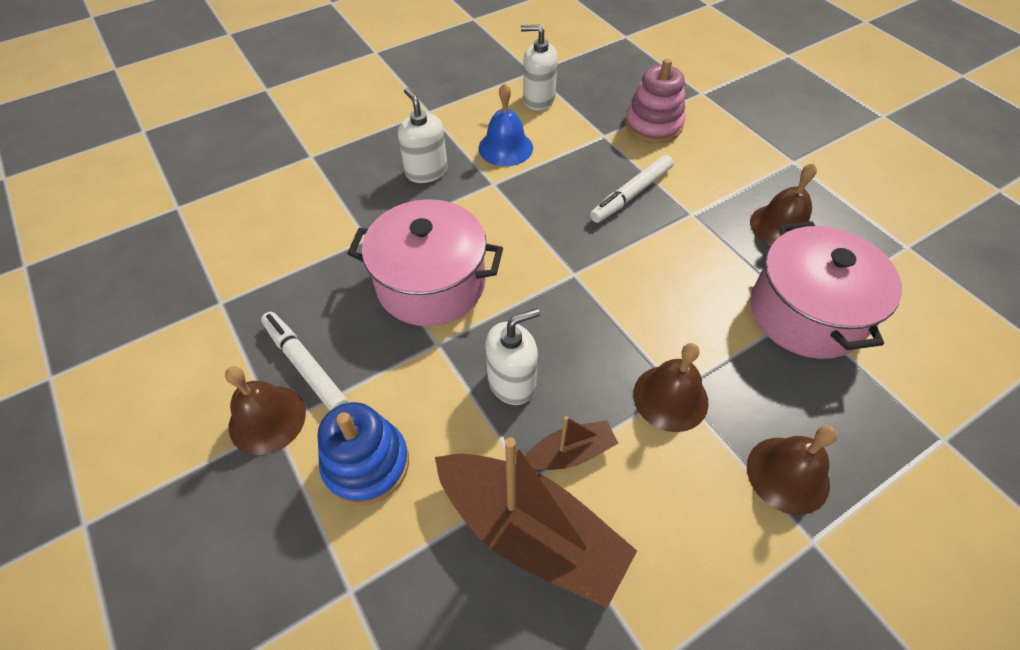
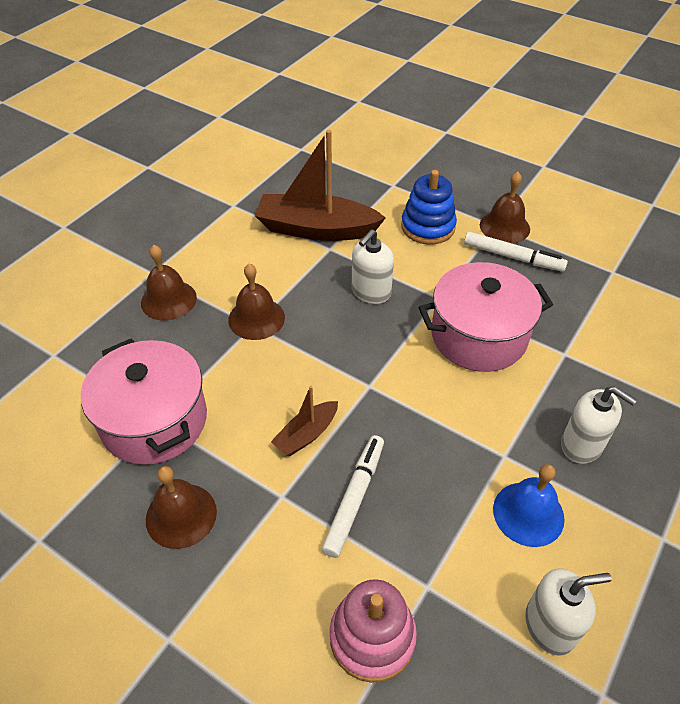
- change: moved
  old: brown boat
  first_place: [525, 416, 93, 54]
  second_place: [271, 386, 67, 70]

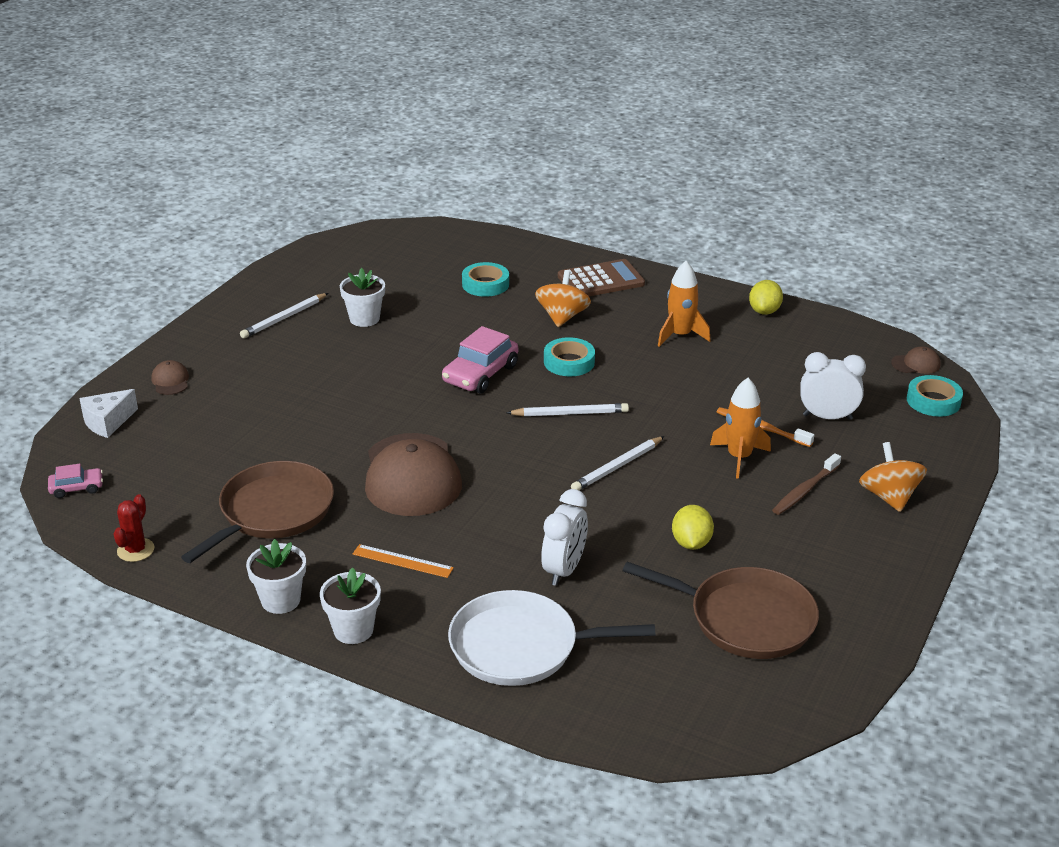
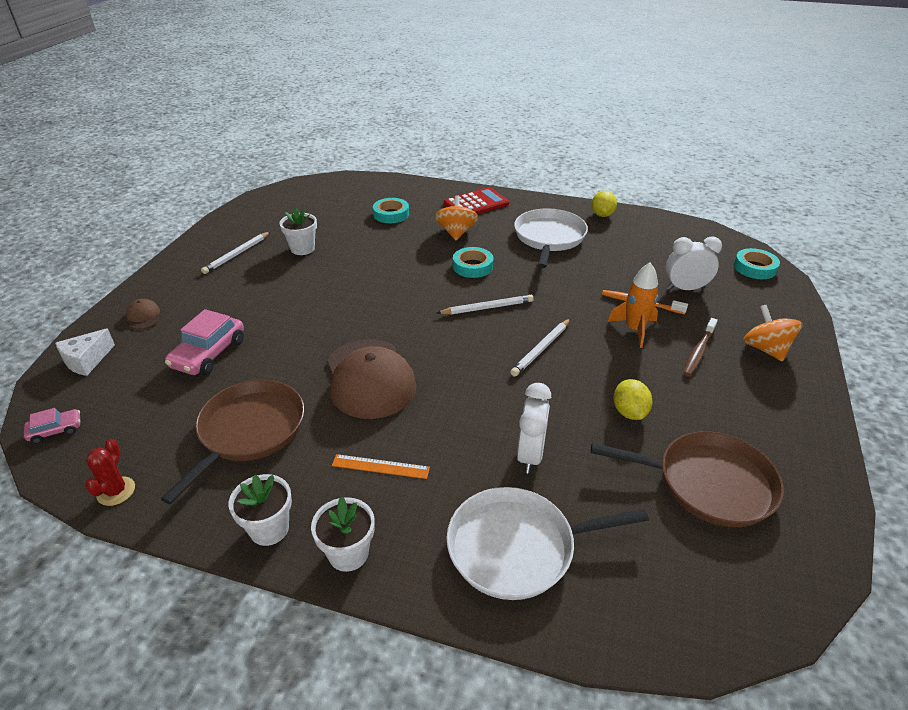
- change: moved
  old: pink car
  first_place: [442, 326, 76, 67]
  second_place: [165, 309, 79, 66]
- change: recoloured
  old: brown calculator
  new: red calculator
  first_place: [558, 259, 87, 37]
  second_place: [443, 187, 66, 27]
- change: replaced
  old: orange rocket
  new: white pan
  first_place: [658, 261, 53, 86]
  second_place: [514, 208, 74, 60]
- change: removed
  old: brown cap
  first_place: [891, 346, 49, 28]

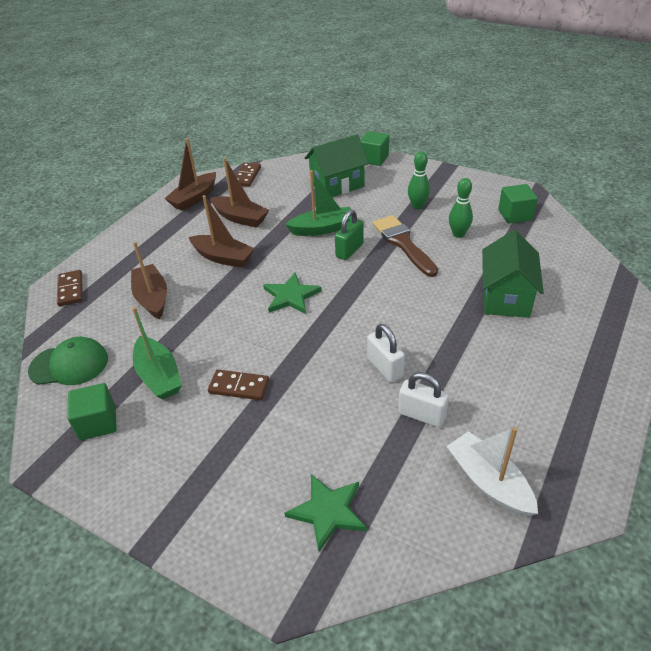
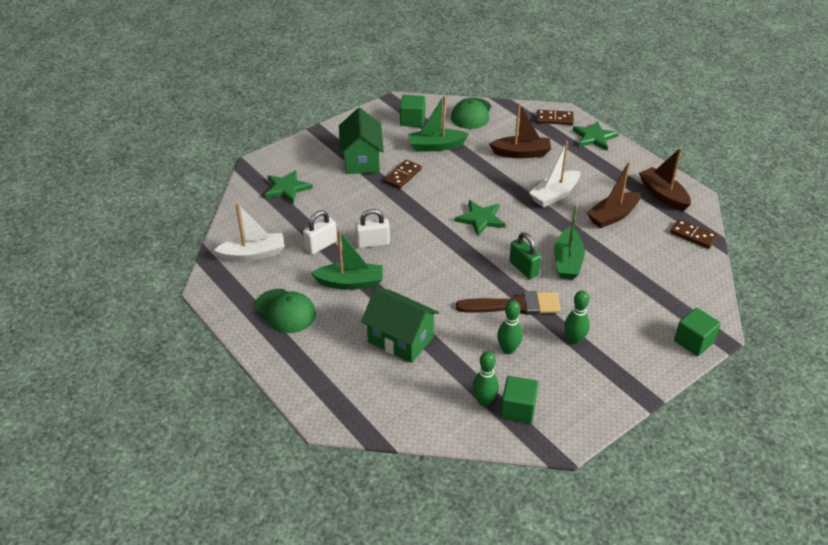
- change: recoloured
  old: brown boat
  new: white boat
  first_place: [189, 195, 66, 73]
  second_place: [529, 141, 51, 66]
- change: moved
  old: green house
  first_place: [305, 135, 64, 62]
  second_place: [339, 108, 45, 66]
- change: added
  new: green cap
  second_place: [254, 289, 62, 44]
- change: added
  new: green boat
  second_place: [311, 230, 72, 60]
- change: added
  new: green bowling pin
  second_place: [472, 351, 27, 55]
- change: added
  new: green star
  second_place: [573, 121, 46, 30]

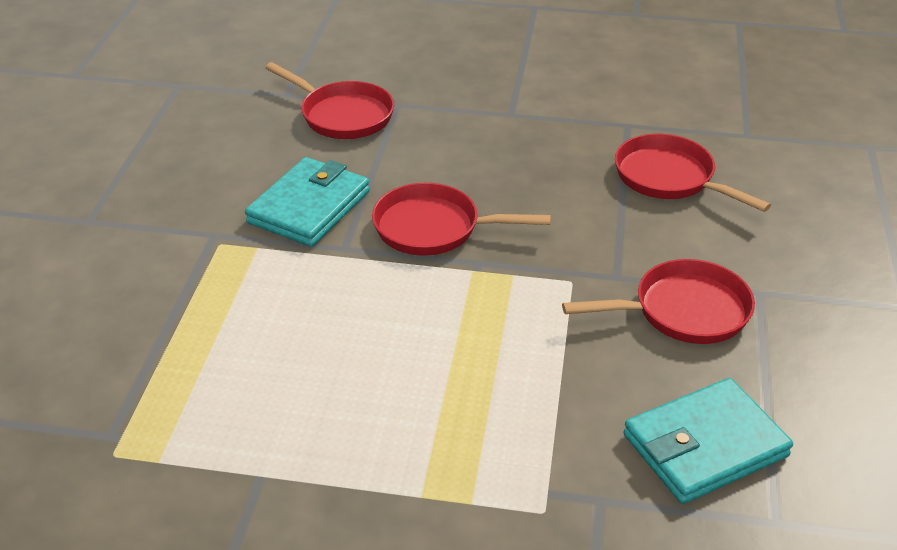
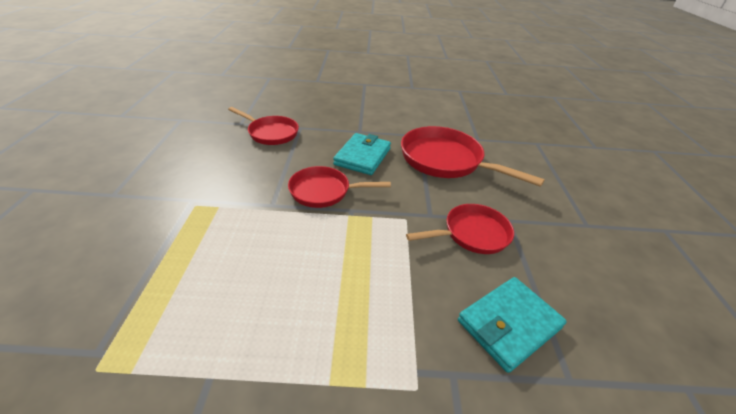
- change: moved
  old: turquoise wallet
  first_place: [245, 157, 125, 90]
  second_place: [333, 133, 58, 42]
- change: resized
  old: red pan
  first_place: [615, 134, 156, 78]
  second_place: [401, 126, 144, 61]
  factor: 1.58

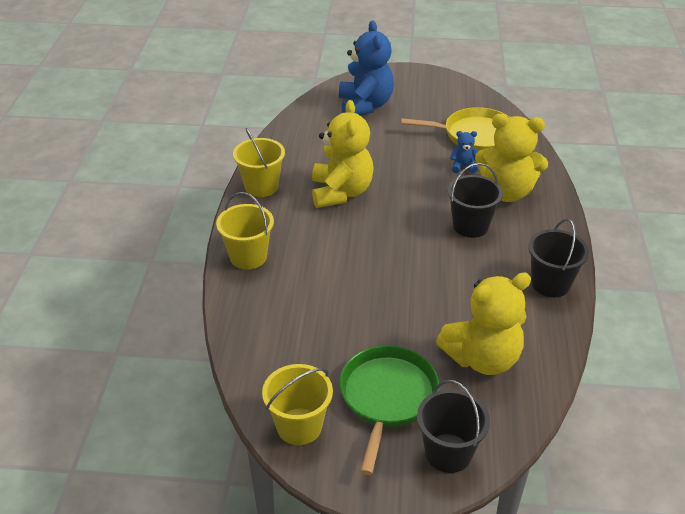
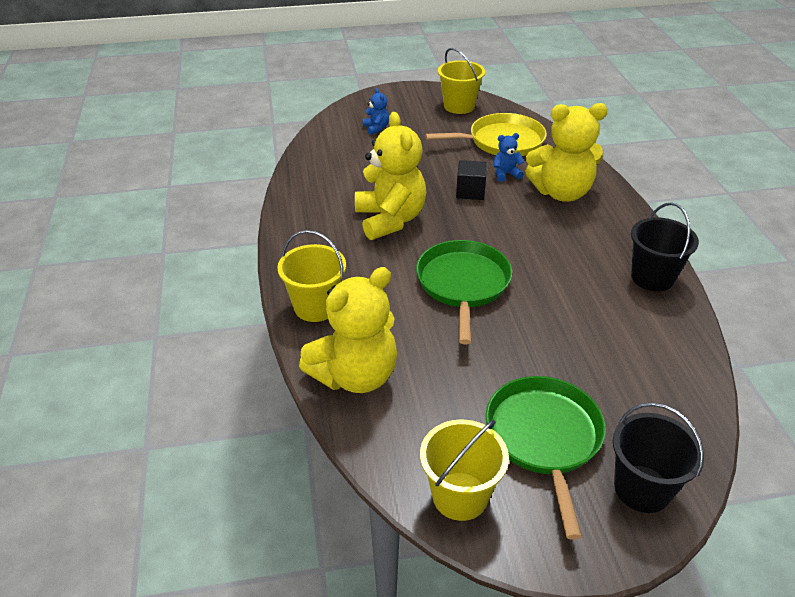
- change: moved
  old: yellow bucket
  first_place: [233, 128, 52, 69]
  second_place: [438, 48, 47, 66]
- change: resized
  old: blue teddy bear
  first_place: [339, 20, 55, 95]
  second_place: [363, 88, 26, 47]
  factor: 0.44
- change: moved
  old: yellow teddy bear
  first_place: [436, 272, 95, 103]
  second_place: [299, 267, 98, 126]
- change: removed
  old: black bucket
  first_place: [448, 163, 55, 75]
- change: added
  new: green pan
  second_place: [416, 240, 96, 104]
- change: added
  new: black cube
  second_place: [456, 160, 31, 40]

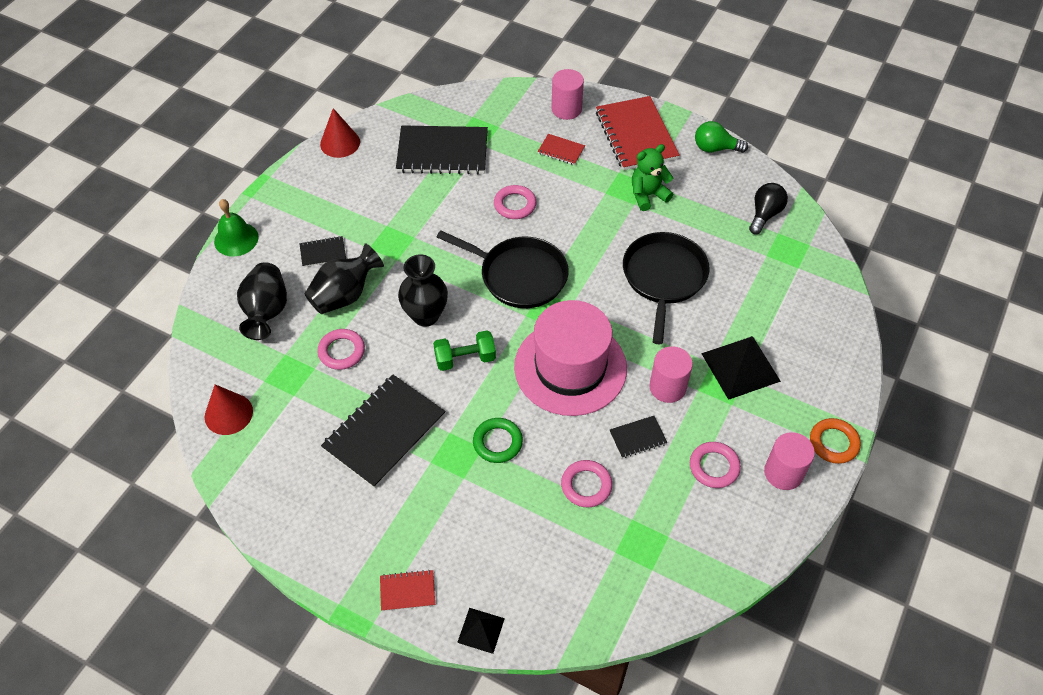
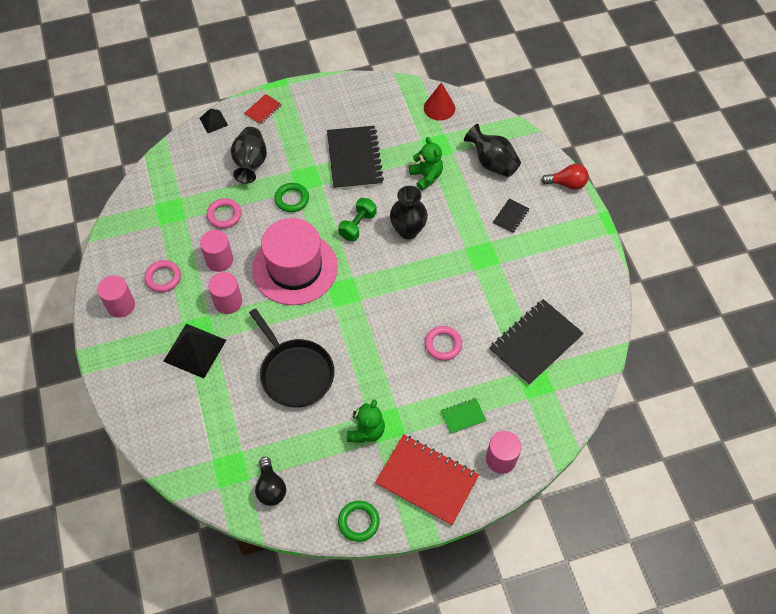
- change: replaced
  old: green bell
  new: red light bulb
  first_place: [214, 199, 44, 57]
  second_place: [541, 164, 48, 26]
- change: moved
  old: black vase
  first_place: [305, 243, 79, 71]
  second_place: [231, 127, 36, 57]
- change: replaced
  old: pink ring
  new: green teddy bear
  first_place: [317, 329, 48, 41]
  second_place: [409, 137, 34, 54]
- change: removed
  old: red cone
  first_place: [320, 108, 40, 50]
- change: removed
  old: black pan
  first_place: [437, 230, 132, 78]
- change: recoloured
  old: red notebook
  new: green notebook
  first_place: [537, 134, 48, 31]
  second_place: [441, 398, 45, 36]
- change: replaced
  old: black notebook
  new: pink cylinder
  first_place: [610, 416, 57, 42]
  second_place: [200, 230, 33, 42]
- change: replaced
  old: green light bulb
  new: green ring
  first_place: [695, 121, 53, 32]
  second_place: [338, 501, 42, 41]
- change: removed
  old: orange ring
  first_place: [810, 418, 51, 46]

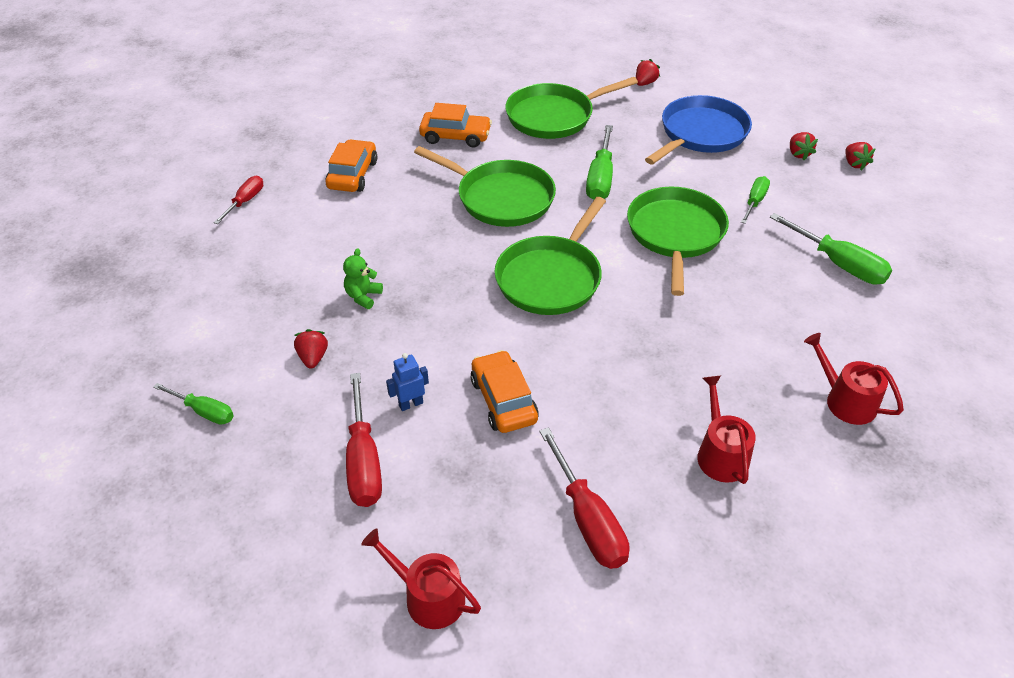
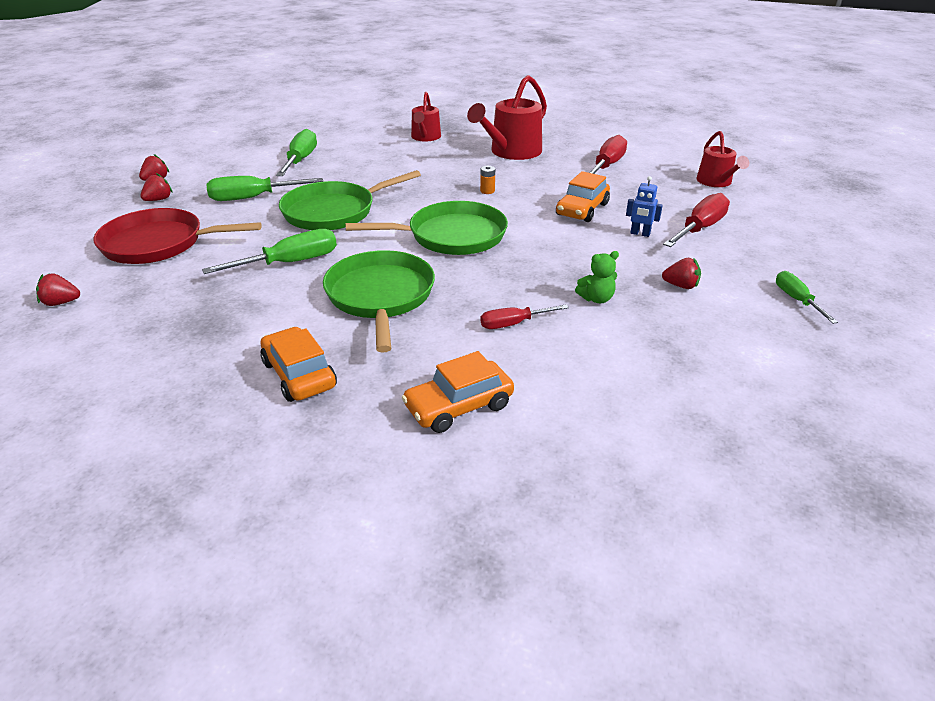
- change: moved
  old: red screwdriver
  first_place: [213, 176, 50, 48]
  second_place: [480, 305, 89, 24]
- change: turned
  old: red strawberry
  first_place: [294, 329, 34, 40]
  second_place: [662, 258, 39, 31]
  degrees: -120
- change: removed
  old: green pan
  first_place: [505, 77, 133, 62]
- change: recoloured
  old: blue pan
  new: red pan
  first_place: [645, 95, 107, 70]
  second_place: [93, 208, 169, 56]
- change: resized
  old: red watering can
  first_place: [697, 376, 59, 108]
  second_place: [467, 75, 80, 85]
  factor: 1.62
- change: resized
  old: green screwdriver
  first_place: [741, 176, 29, 48]
  second_place: [206, 176, 117, 25]
  factor: 1.63
- change: added
  new: orange battery
  second_place: [480, 166, 15, 28]

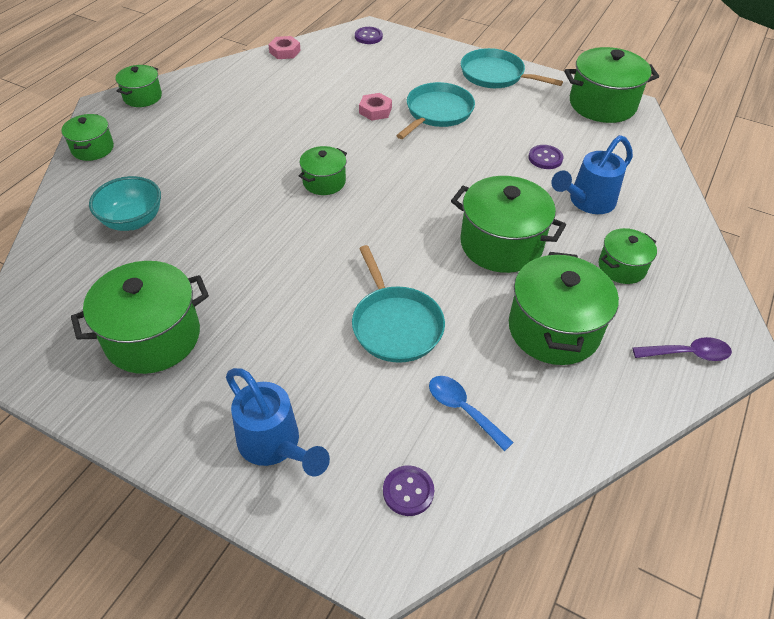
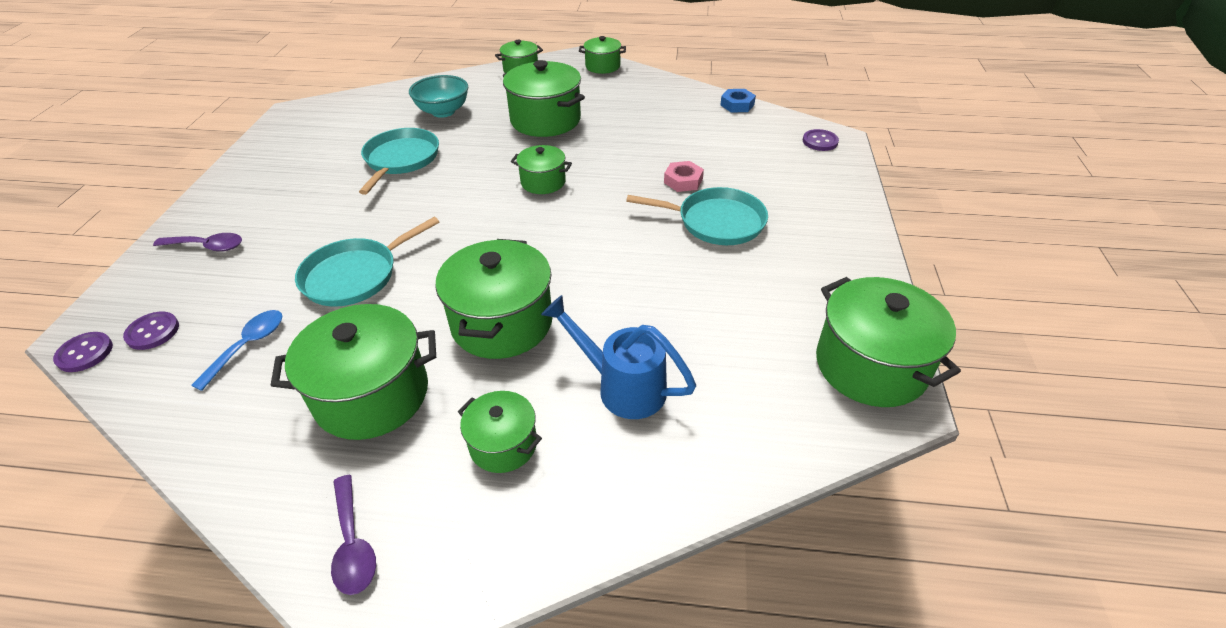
- change: moved
  old: green pot
  first_place: [71, 261, 138, 113]
  second_place: [503, 60, 82, 77]
- change: replaced
  old: blue watering can
  new: purple spoon
  first_place: [226, 368, 104, 108]
  second_place: [153, 233, 89, 18]
- change: recoloured
  old: pink nut
  new: blue nut
  first_place: [268, 36, 33, 23]
  second_place: [720, 89, 36, 23]
- change: moved
  old: turquoise pan
  first_place: [461, 48, 102, 40]
  second_place: [359, 128, 80, 67]
- change: moved
  old: purple button
  first_place: [528, 145, 36, 24]
  second_place: [53, 332, 60, 40]

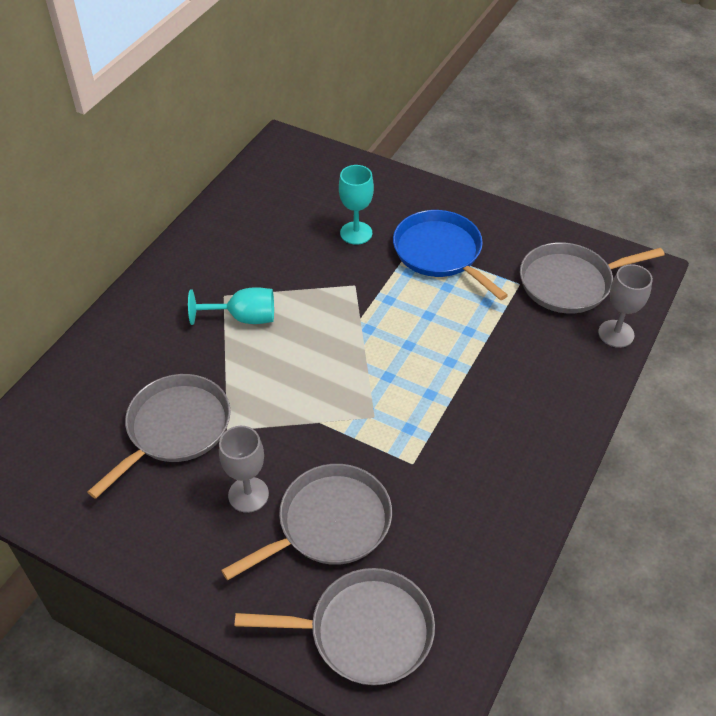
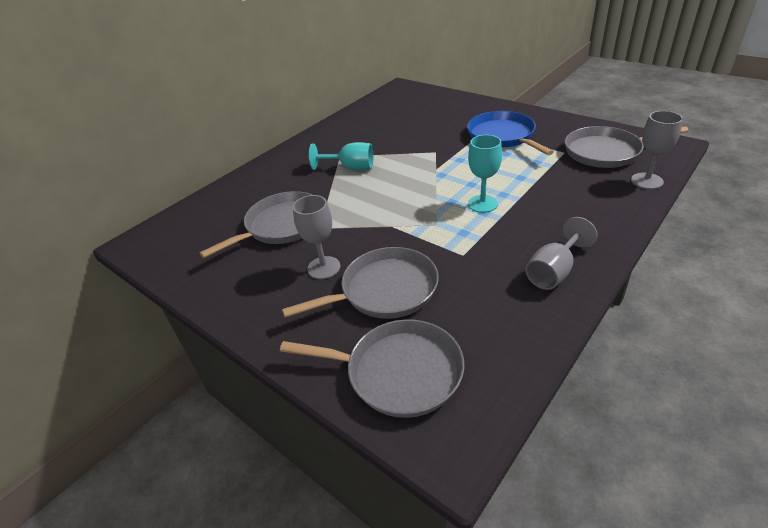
- change: moved
  old: turquoise goblet
  first_place: [339, 165, 35, 80]
  second_place: [468, 135, 34, 78]
- change: added
  new: grey goblet
  second_place: [525, 217, 73, 73]

